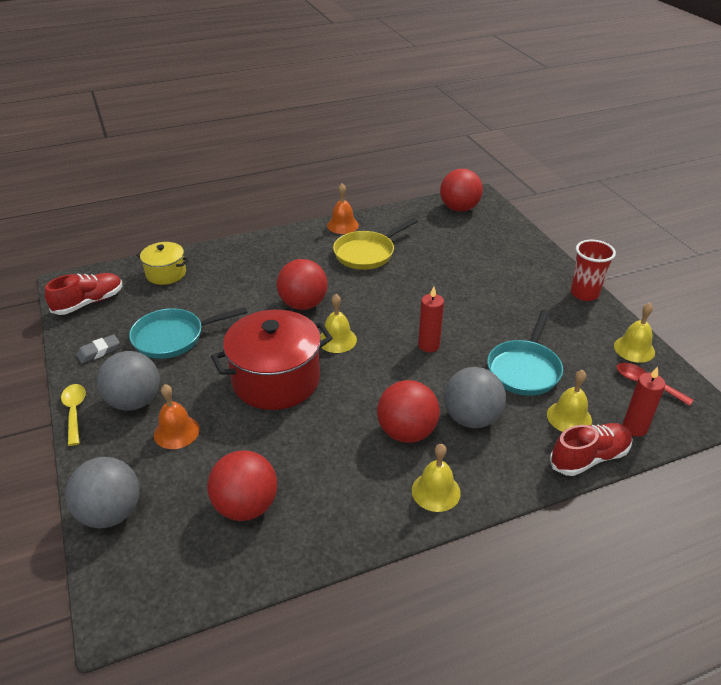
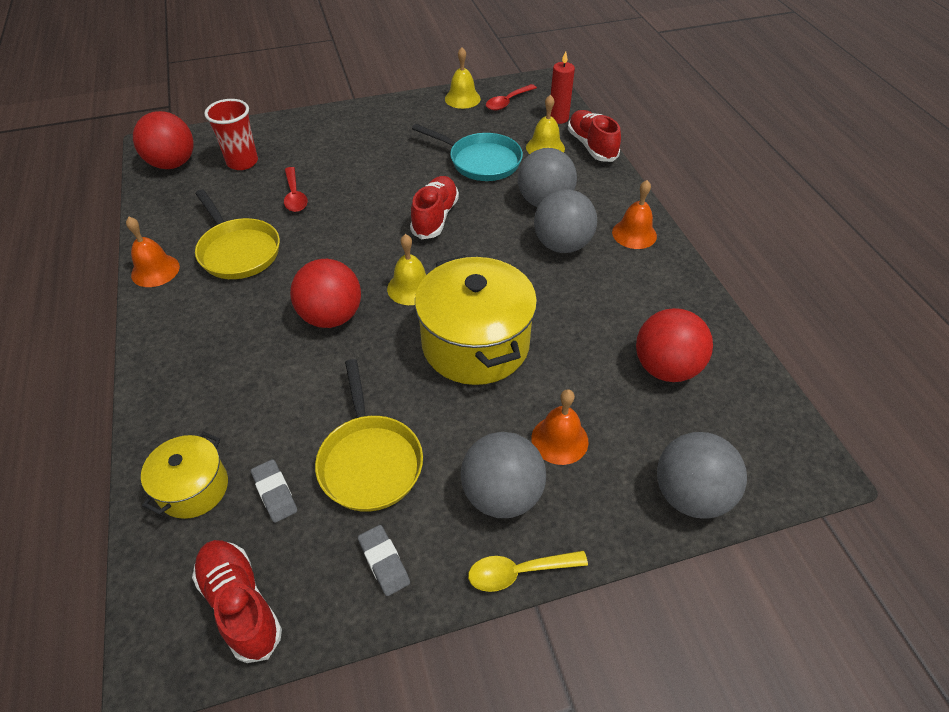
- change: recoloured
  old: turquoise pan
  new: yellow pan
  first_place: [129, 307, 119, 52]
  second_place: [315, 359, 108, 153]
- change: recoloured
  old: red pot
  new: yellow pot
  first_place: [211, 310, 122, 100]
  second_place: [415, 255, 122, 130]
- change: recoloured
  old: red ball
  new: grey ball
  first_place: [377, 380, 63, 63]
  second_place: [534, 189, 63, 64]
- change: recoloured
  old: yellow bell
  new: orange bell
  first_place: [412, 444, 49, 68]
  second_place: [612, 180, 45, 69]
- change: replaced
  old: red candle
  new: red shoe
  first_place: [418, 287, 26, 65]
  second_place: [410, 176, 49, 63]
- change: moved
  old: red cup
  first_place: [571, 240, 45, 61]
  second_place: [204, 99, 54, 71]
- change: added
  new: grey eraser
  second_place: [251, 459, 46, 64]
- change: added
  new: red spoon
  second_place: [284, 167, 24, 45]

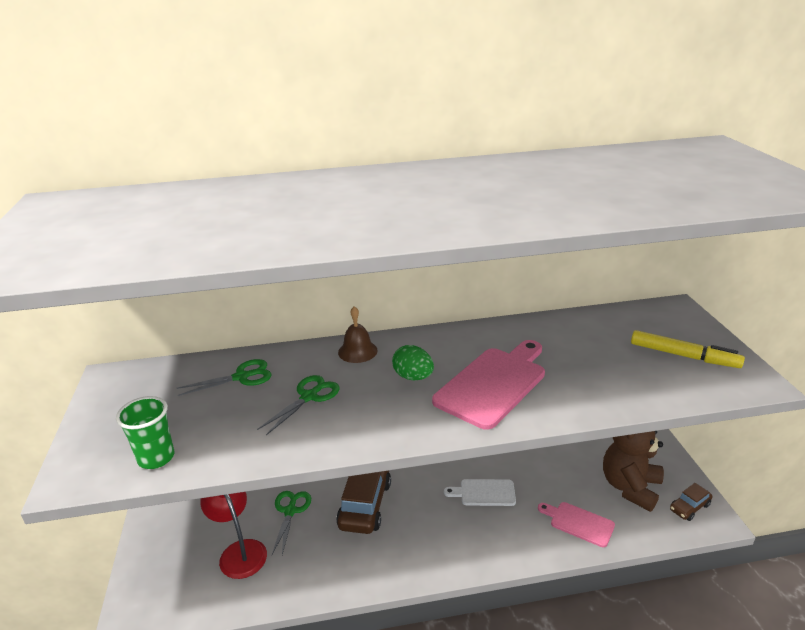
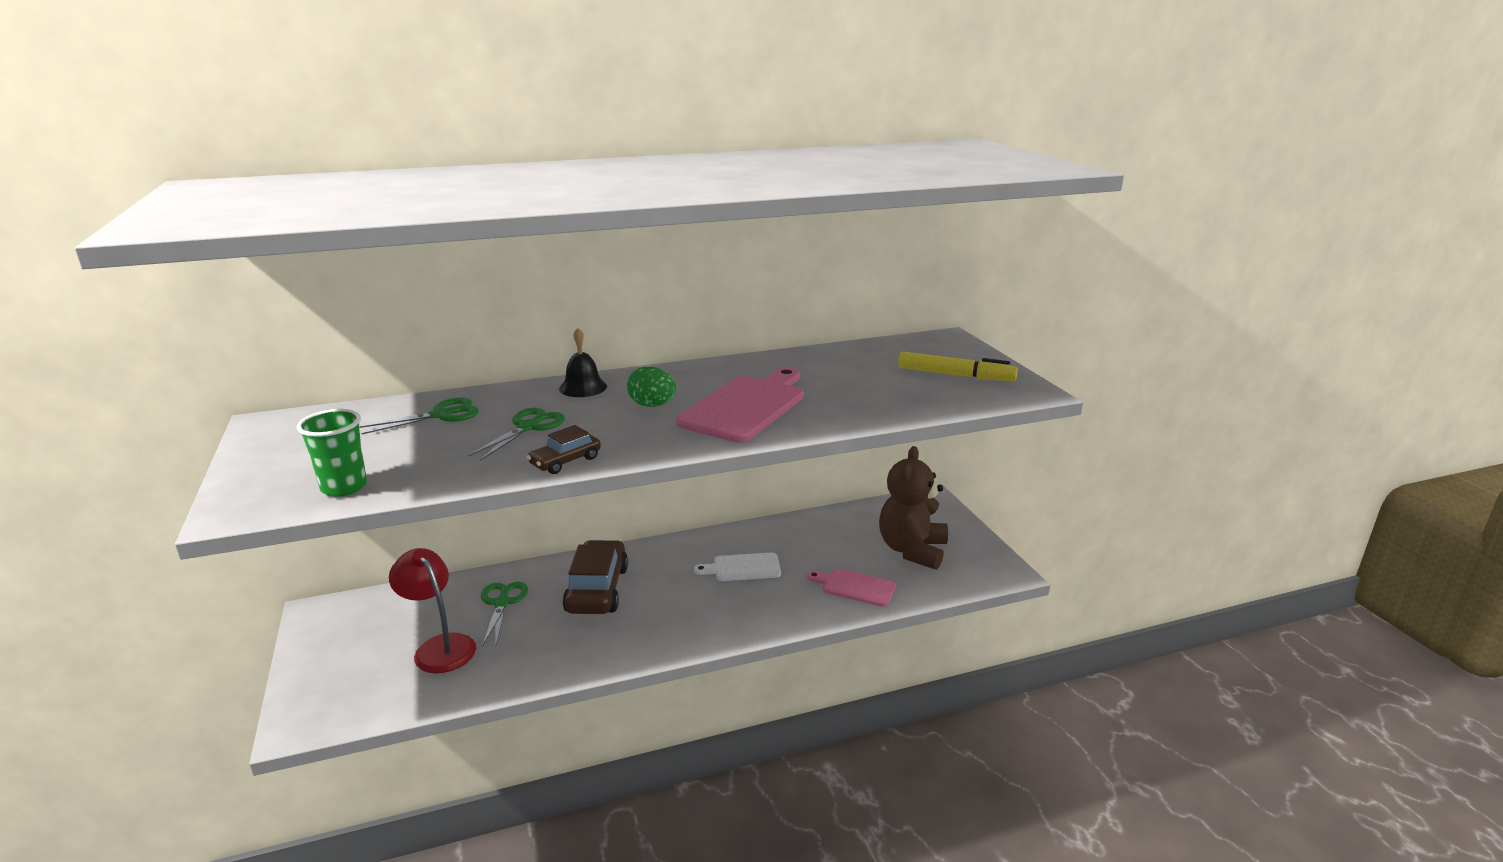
- change: recoloured
  old: brown bell
  new: black bell
  first_place: [338, 306, 40, 57]
  second_place: [559, 328, 48, 69]
- change: moved
  old: brown car
  first_place: [670, 483, 42, 38]
  second_place: [527, 425, 74, 49]

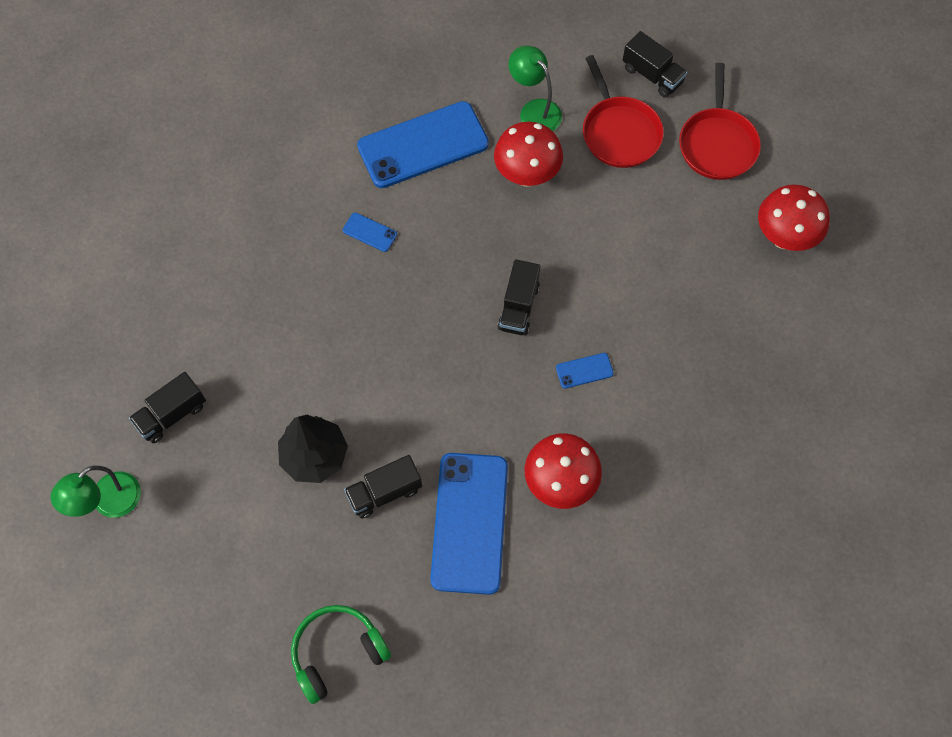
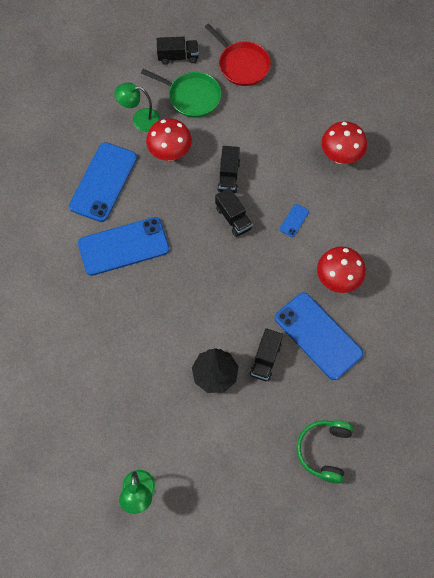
- change: moved
  old: black truck
  first_place: [129, 372, 77, 71]
  second_place: [217, 146, 23, 47]
- change: resized
  old: blue phone
  first_place: [343, 213, 54, 39]
  second_place: [78, 217, 91, 59]
  factor: 2.46
- change: recoloured
  old: red pan
  new: green pan
  first_place: [583, 55, 81, 113]
  second_place: [141, 69, 80, 49]
- change: moved
  old: red mushroom
  first_place: [758, 184, 72, 67]
  second_place: [321, 121, 46, 43]

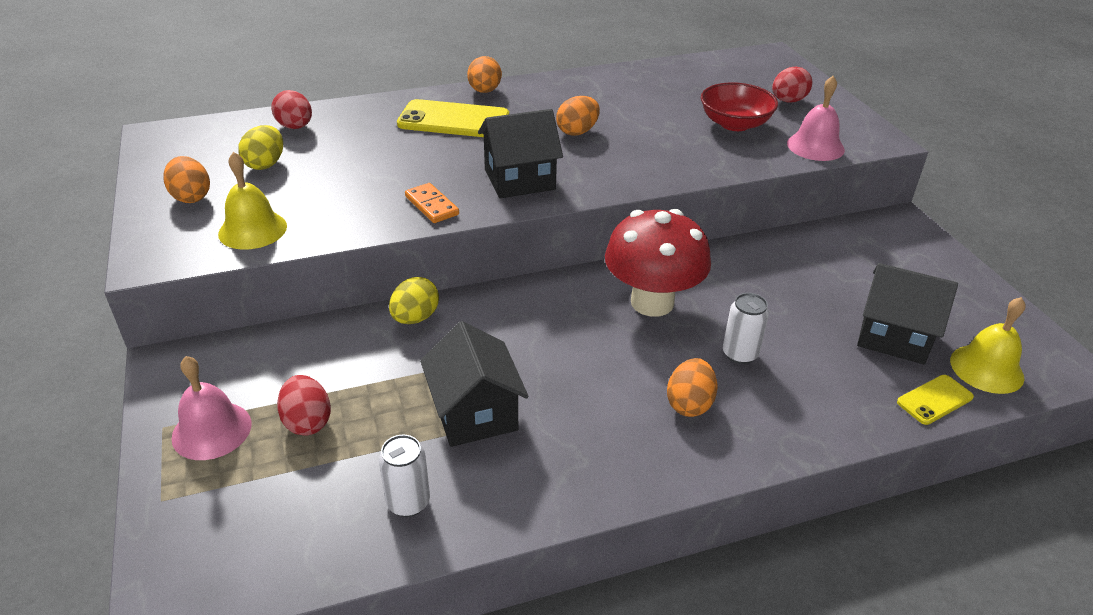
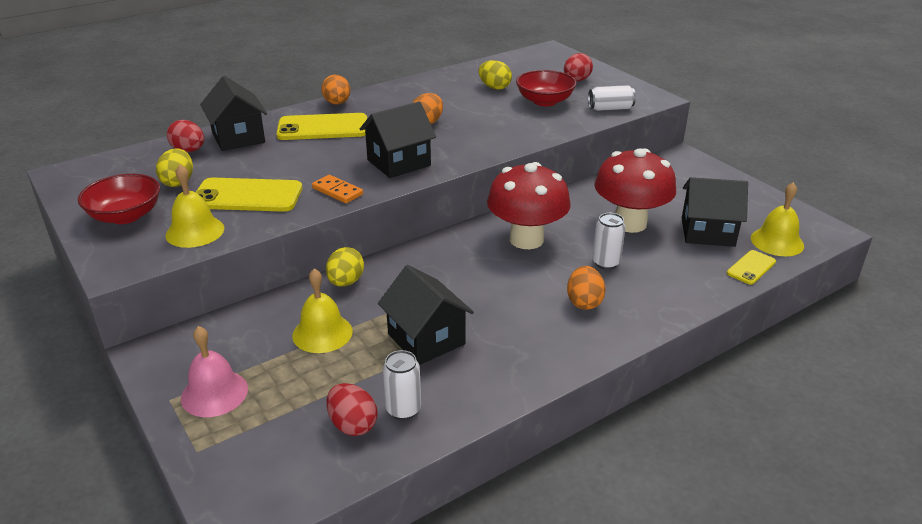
- change: replaced
  old: orange egg
  new: red bowl
  first_place: [163, 156, 47, 47]
  second_place: [78, 174, 82, 50]
- change: moved
  old: red egg
  first_place: [277, 375, 54, 60]
  second_place: [327, 383, 51, 53]
- change: replaced
  old: pink bell
  new: white can
  first_place: [787, 76, 58, 85]
  second_place: [588, 85, 48, 26]
- change: added
  new: yellow phone
  second_place: [196, 178, 106, 34]
- change: added
  new: black house
  second_place: [200, 76, 67, 75]
- change: added
  new: yellow bell
  second_place: [292, 268, 60, 85]
- change: added
  new: yellow egg
  second_place: [478, 60, 34, 30]
- change: added
  new: red mushroom
  second_place: [594, 148, 82, 85]

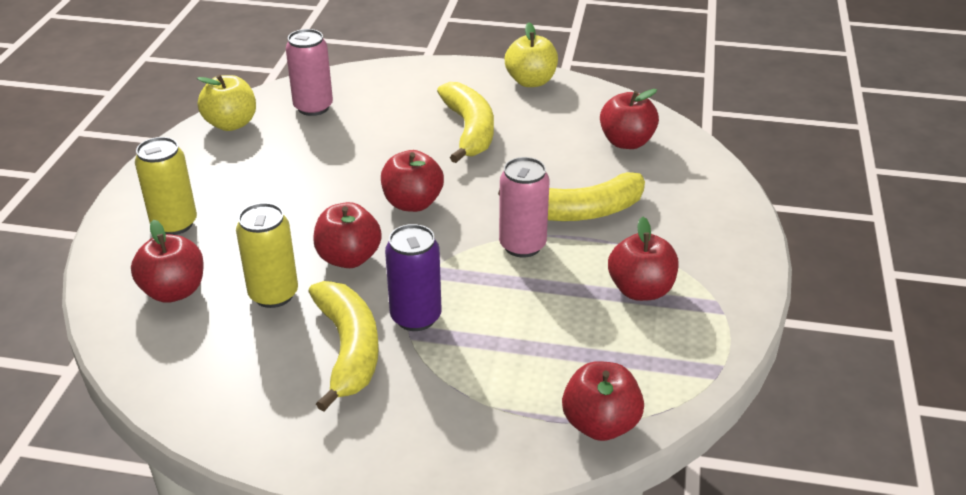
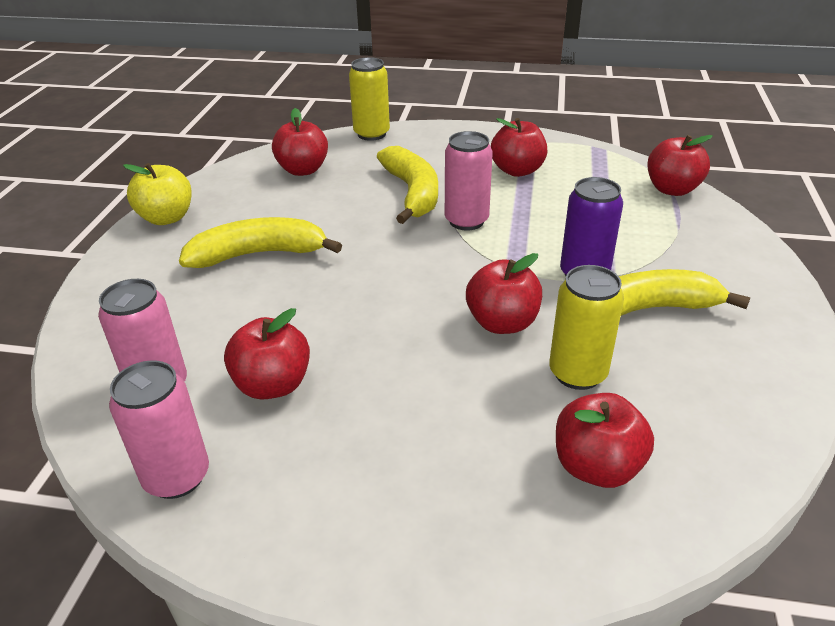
- change: moved
  old: yellow can
  first_place: [135, 137, 62, 98]
  second_place: [349, 57, 41, 84]
- change: replaced
  old: yellow apple
  new: pink can
  first_place: [197, 74, 59, 57]
  second_place: [109, 360, 100, 139]
- change: moved
  old: red apple
  first_place: [381, 150, 63, 62]
  second_place: [224, 308, 86, 92]

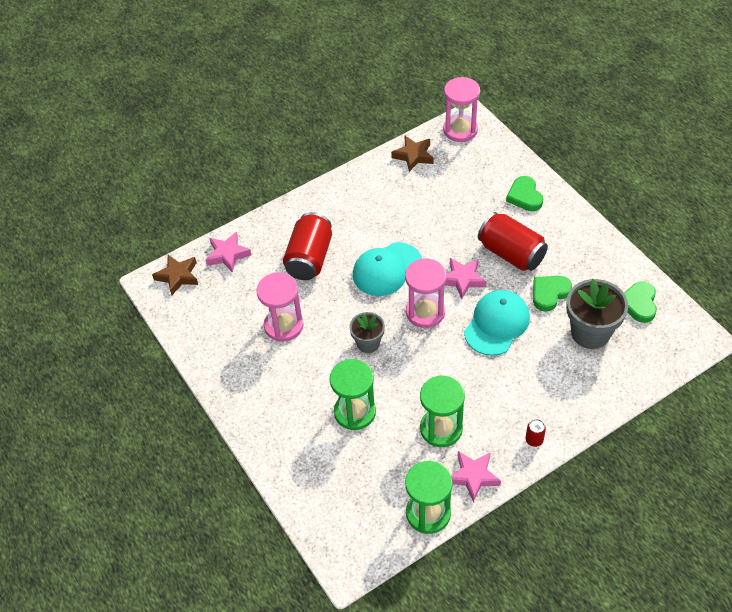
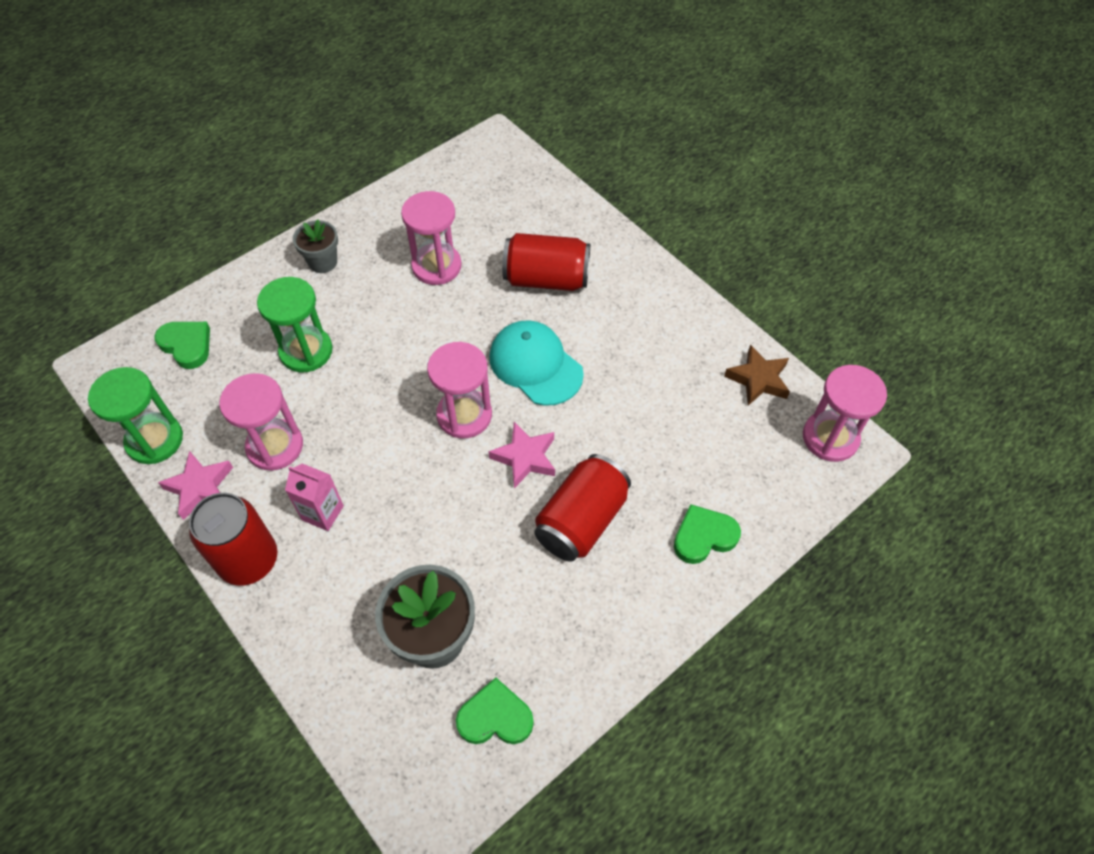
- change: removed
  old: brown star
  first_place: [152, 255, 46, 40]
- change: removed
  old: pink star
  first_place: [206, 232, 45, 41]
- change: moved
  old: grey flower pot
  first_place: [349, 312, 36, 41]
  second_place: [293, 219, 45, 54]
- change: recoloured
  old: green hourglass
  new: pink hourglass
  first_place: [420, 376, 45, 71]
  second_place: [219, 373, 84, 98]
- change: removed
  old: turquoise cap
  first_place: [464, 290, 66, 66]
- change: resized
  old: red can
  first_place: [526, 419, 20, 28]
  second_place: [189, 493, 88, 93]
  factor: 2.42
- change: moved
  old: green heart
  first_place: [533, 276, 39, 36]
  second_place: [154, 322, 56, 47]
- change: added
  new: pink carton
  second_place: [285, 464, 59, 67]

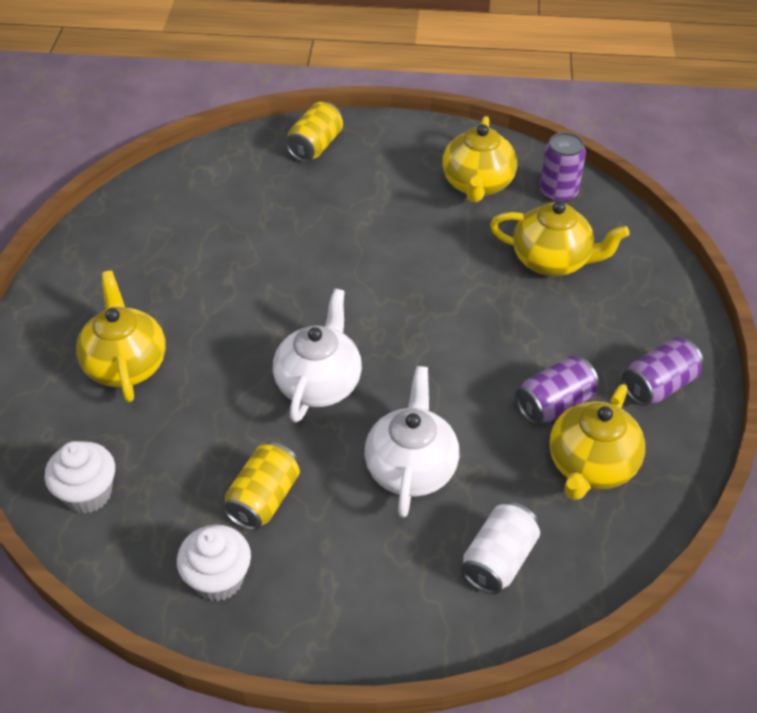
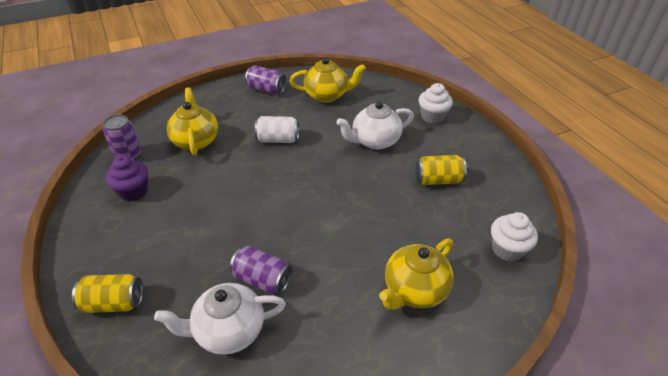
- change: moved
  old: white cupcake
  first_place: [177, 525, 74, 76]
  second_place: [419, 83, 34, 41]
- change: moved
  old: white teapot
  first_place: [273, 289, 89, 134]
  second_place: [154, 283, 132, 72]
- change: replaced
  old: yellow teapot
  new: purple cupcake
  first_place: [442, 116, 75, 86]
  second_place: [106, 155, 42, 46]
- change: moved
  old: white can
  first_place: [461, 502, 79, 92]
  second_place: [255, 116, 44, 27]
- change: moved
  old: purple can
  first_place: [515, 356, 84, 69]
  second_place: [230, 246, 62, 48]

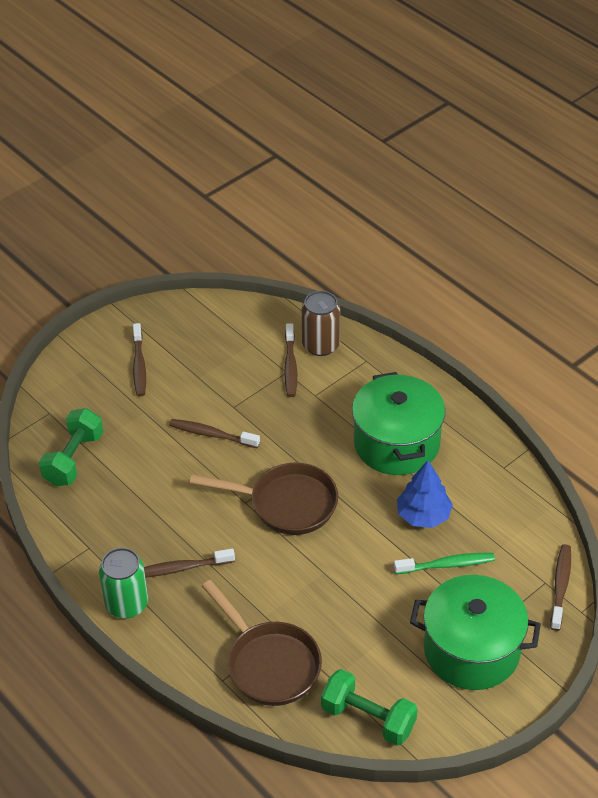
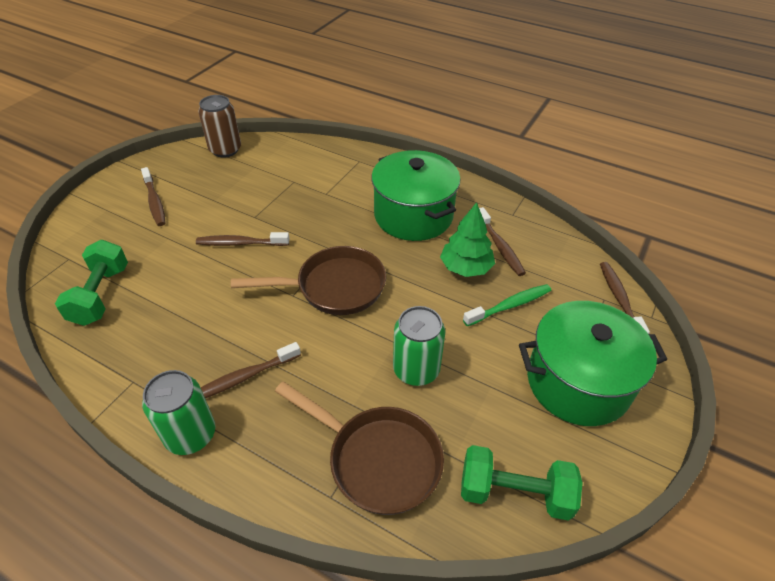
- change: moved
  old: brown toothbrush
  first_place: [284, 323, 13, 74]
  second_place: [479, 207, 47, 69]
- change: moved
  old: brown can
  first_place: [302, 291, 38, 65]
  second_place: [198, 95, 43, 63]
- change: recoloured
  old: blue tree
  new: green tree
  first_place: [397, 460, 56, 68]
  second_place: [440, 202, 55, 75]
- change: added
  new: green can
  second_place: [393, 306, 52, 80]

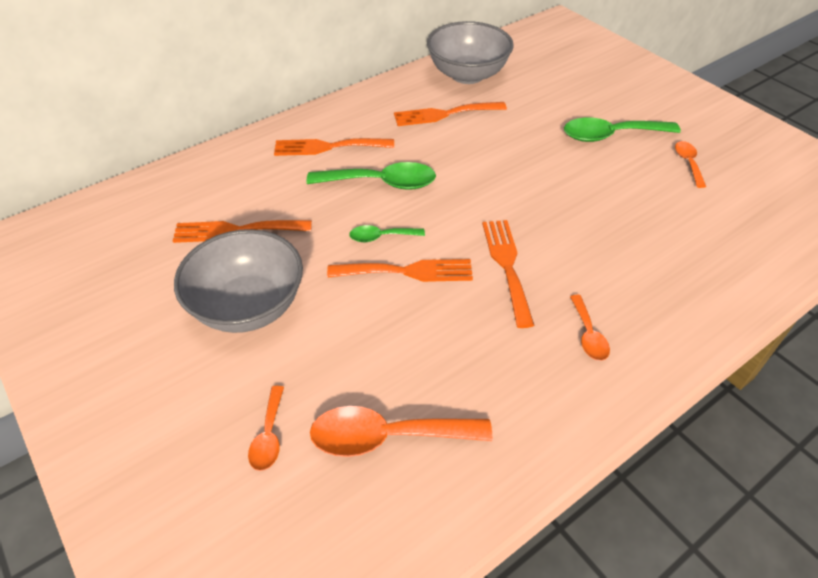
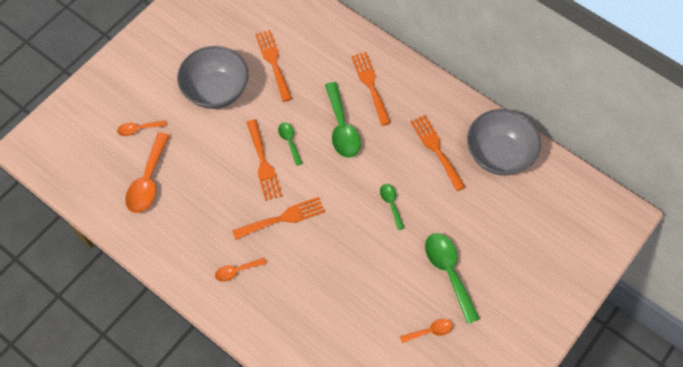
- change: turned
  old: orange spoon
  first_place: [310, 406, 183, 51]
  second_place: [125, 132, 45, 81]
  degrees: -150
- change: added
  new: green spoon
  second_place: [380, 184, 24, 46]

